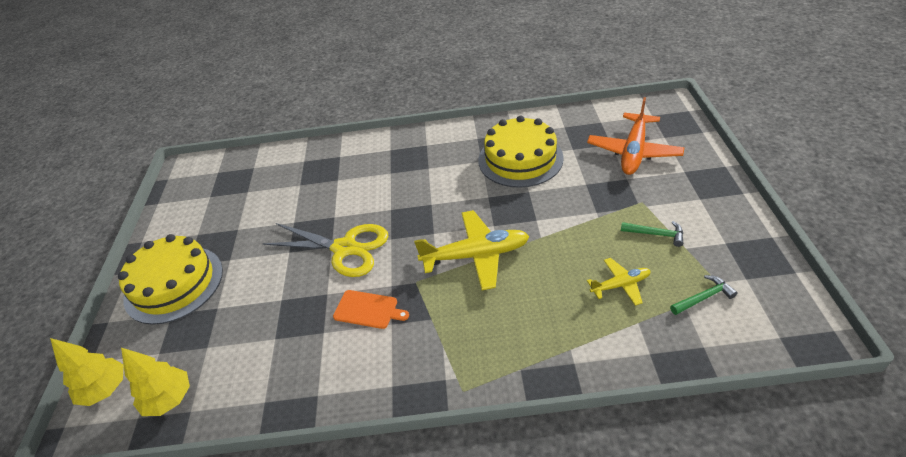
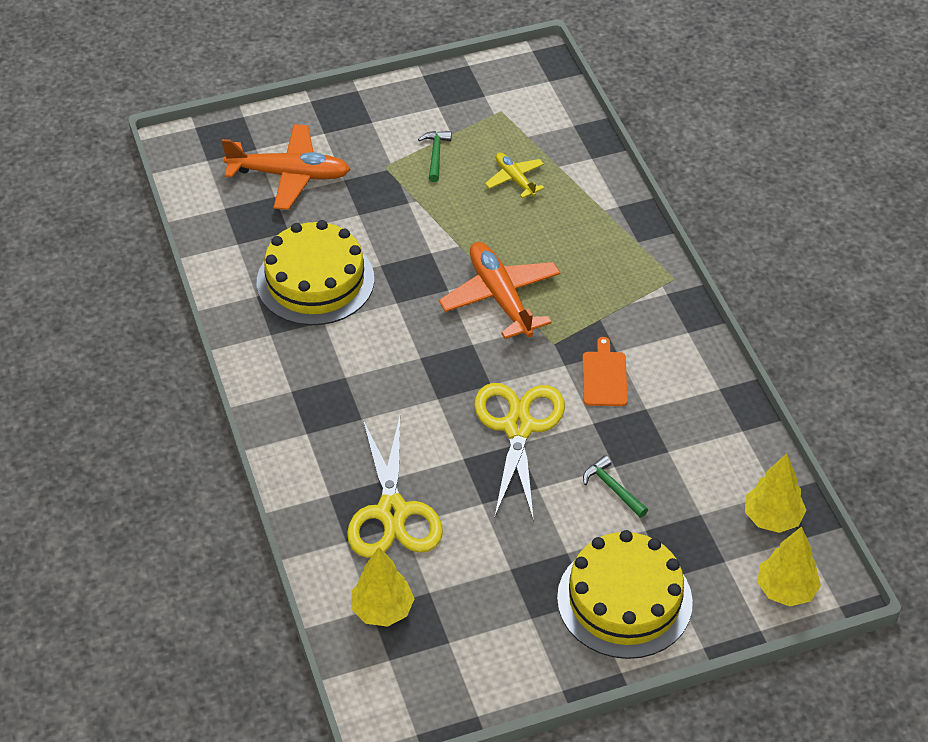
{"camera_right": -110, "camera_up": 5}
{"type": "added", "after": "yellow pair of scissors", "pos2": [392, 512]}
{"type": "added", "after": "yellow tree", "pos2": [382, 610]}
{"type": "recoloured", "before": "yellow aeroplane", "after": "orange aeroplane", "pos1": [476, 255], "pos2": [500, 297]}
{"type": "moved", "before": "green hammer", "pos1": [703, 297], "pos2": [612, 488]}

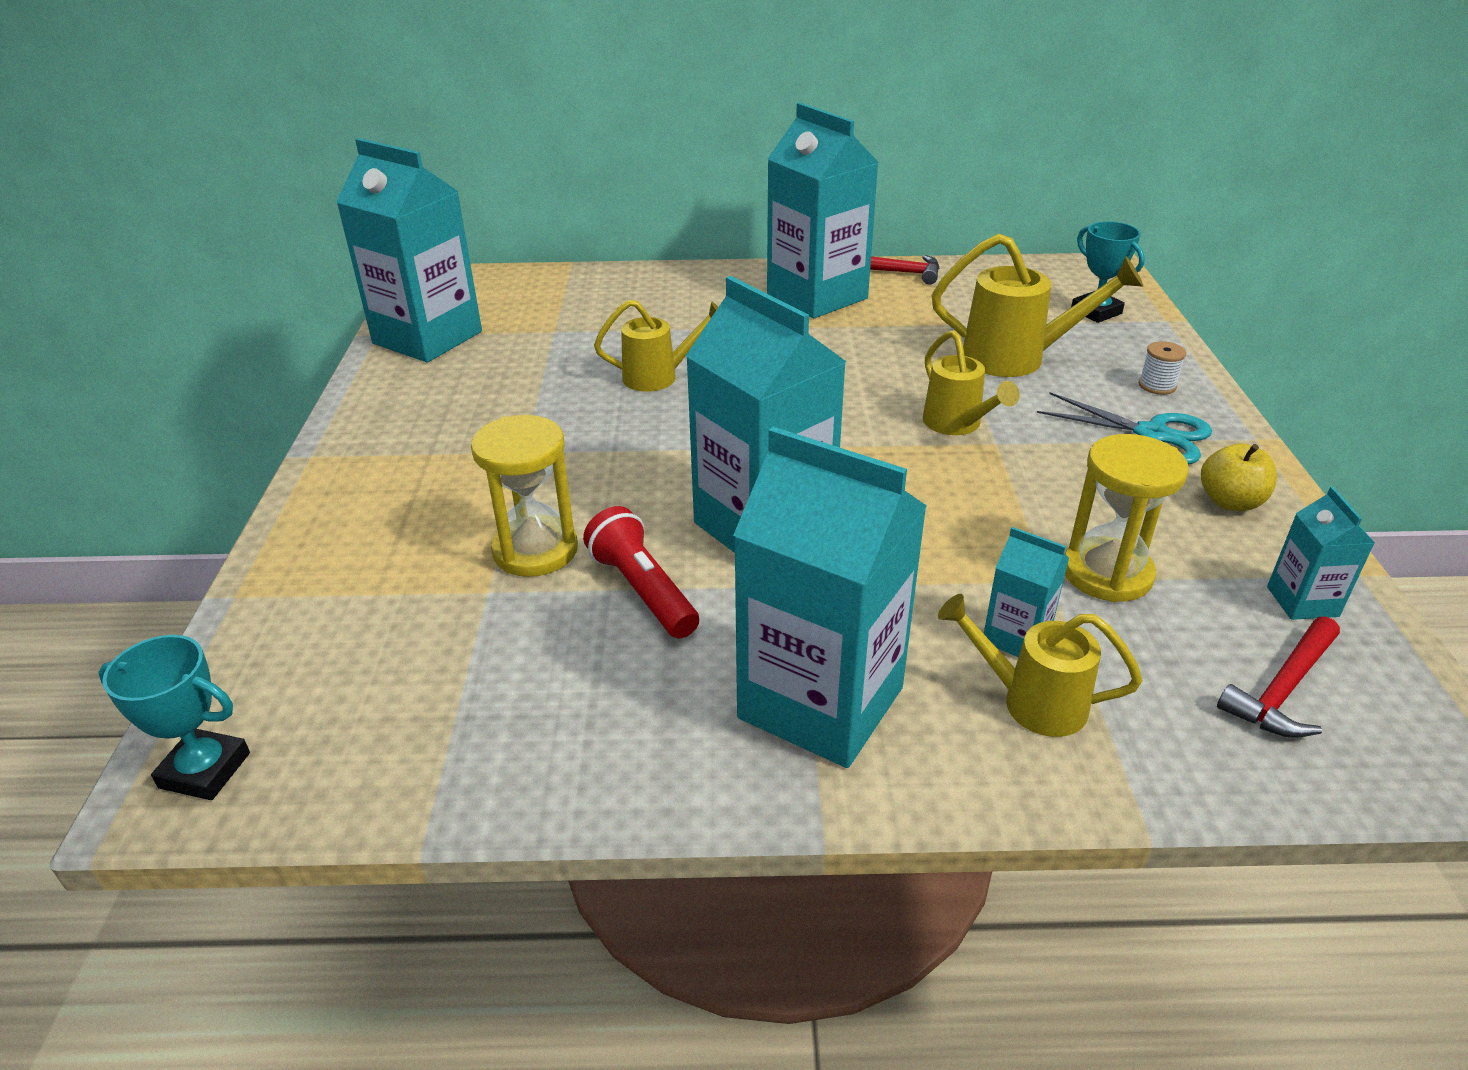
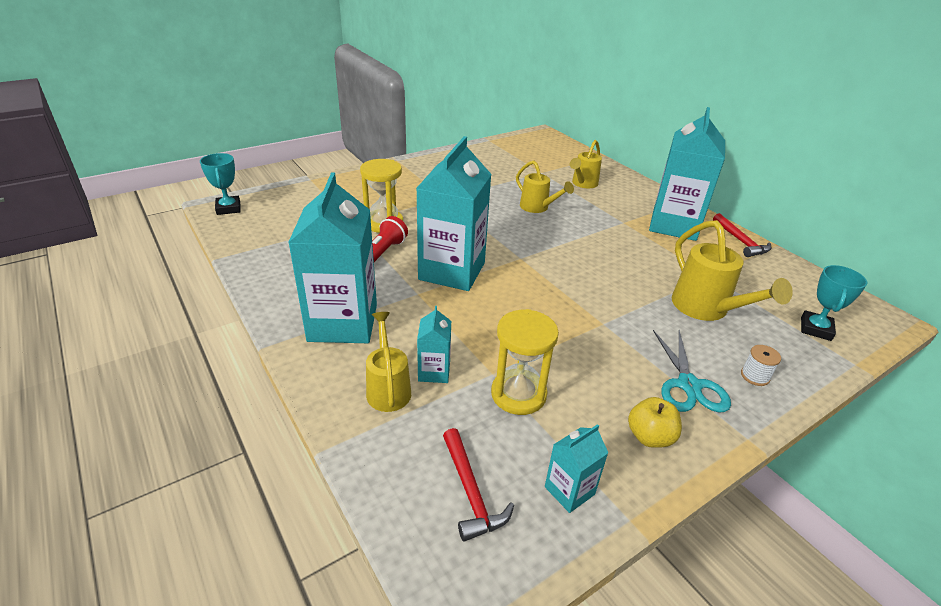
{"camera_right": 55, "camera_up": 0}
{"type": "turned", "before": "scarlet hammer", "pos1": [1283, 689], "pos2": [471, 492], "turn": -120}
{"type": "moved", "before": "yellow sprinkling can", "pos1": [957, 425], "pos2": [583, 184]}
{"type": "removed", "before": "teal juice carton", "pos1": [427, 337]}

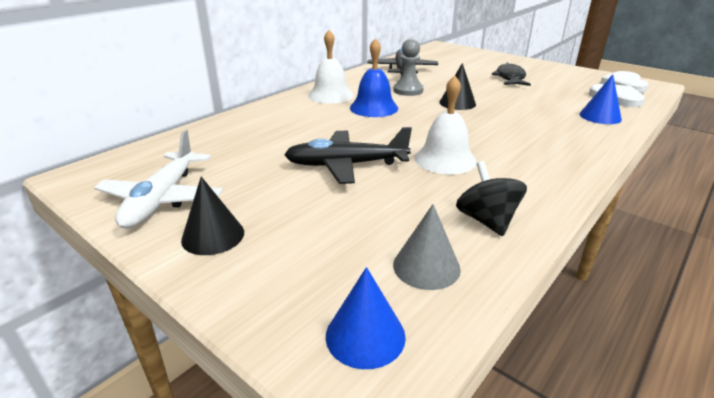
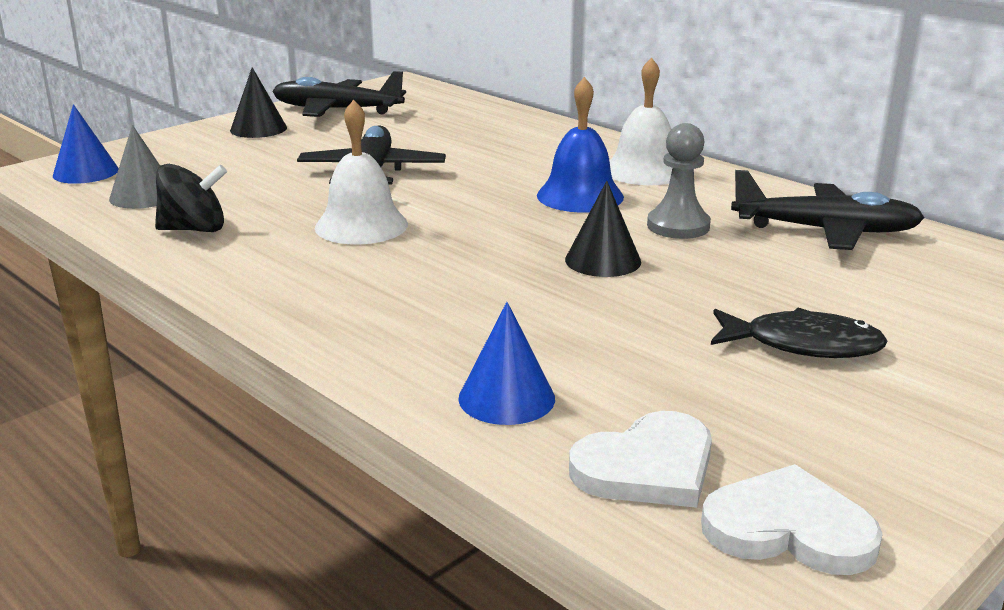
{"camera_right": 95, "camera_up": -5}
{"type": "recoloured", "before": "pure white aeroplane", "after": "black aeroplane", "pos1": [162, 198], "pos2": [337, 110]}

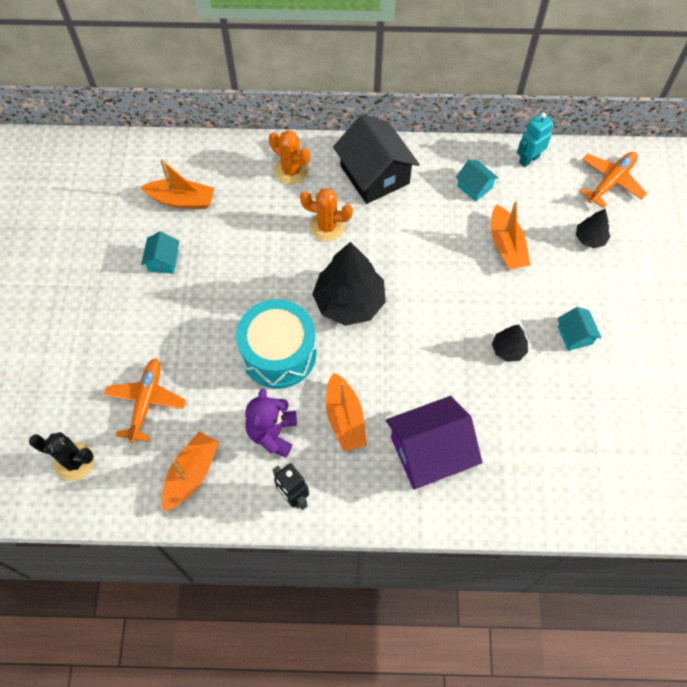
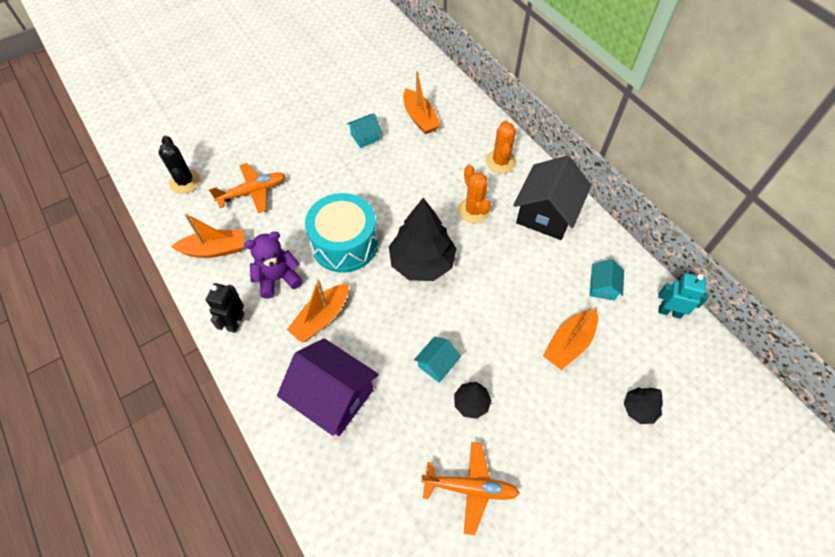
{"camera_right": 55, "camera_up": -5}
{"type": "moved", "before": "teal toy house", "pos1": [575, 335], "pos2": [437, 364]}
{"type": "moved", "before": "orange aeroplane", "pos1": [611, 182], "pos2": [470, 488]}

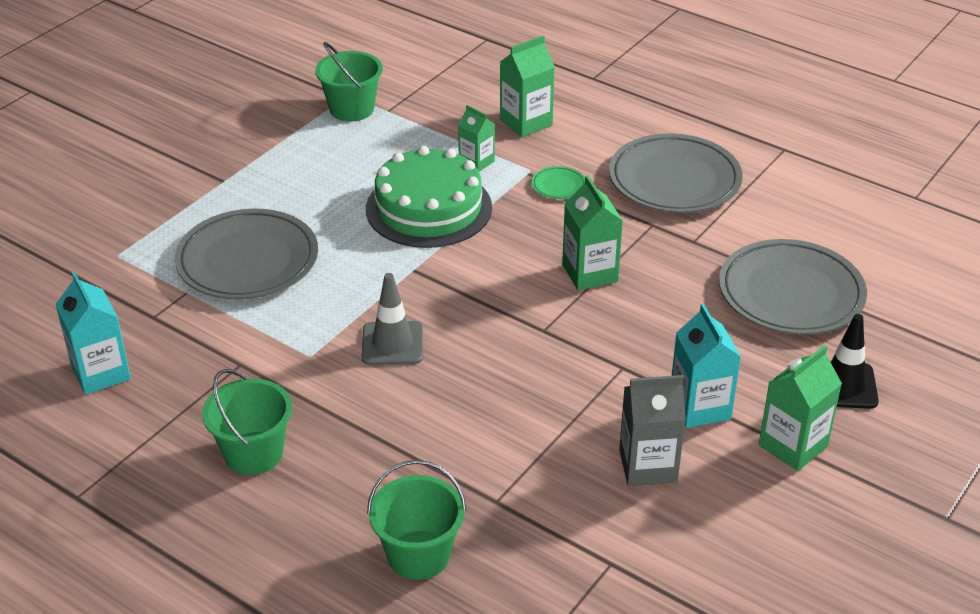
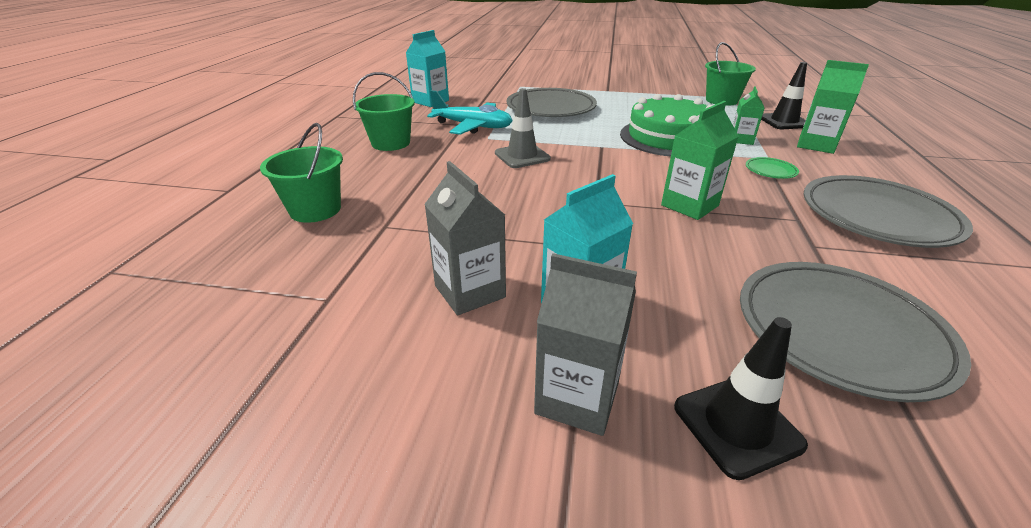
{"camera_right": 65, "camera_up": -5}
{"type": "added", "after": "teal aeroplane", "pos2": [473, 126]}
{"type": "recoloured", "before": "green juice carton", "after": "grey juice carton", "pos1": [793, 446], "pos2": [577, 398]}
{"type": "added", "after": "black traffic cone", "pos2": [784, 121]}

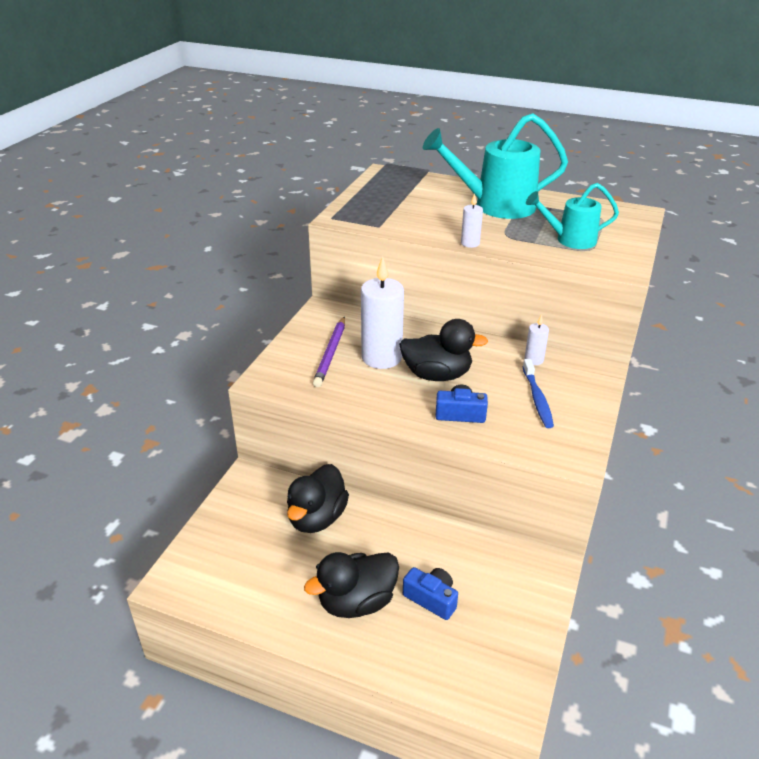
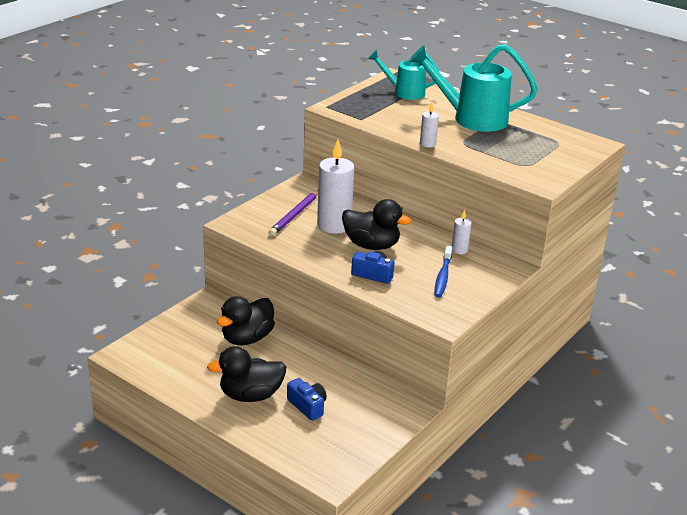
{"camera_right": 15, "camera_up": -5}
{"type": "moved", "before": "teal sprinkling can", "pos1": [570, 240], "pos2": [404, 92]}

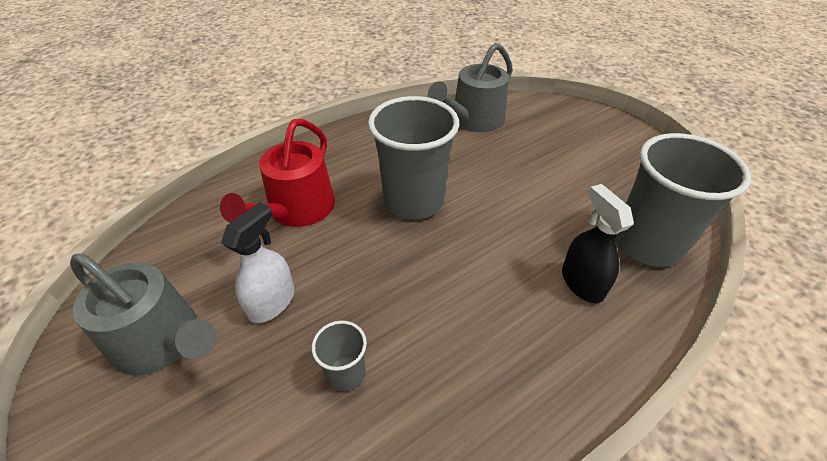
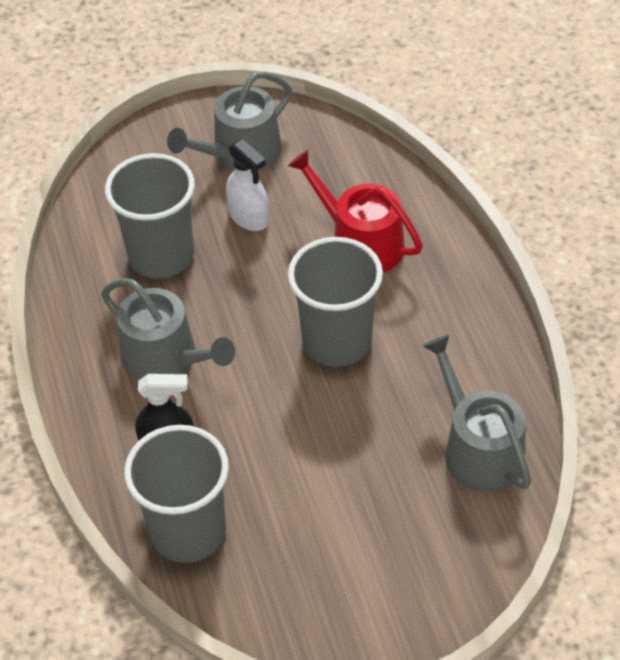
{"camera_right": 110, "camera_up": 5}
{"type": "added", "after": "grey sprinkling can", "pos2": [166, 358]}
{"type": "resized", "before": "grey cup", "pos1": [346, 373], "pos2": [161, 256], "scale": 2.17}

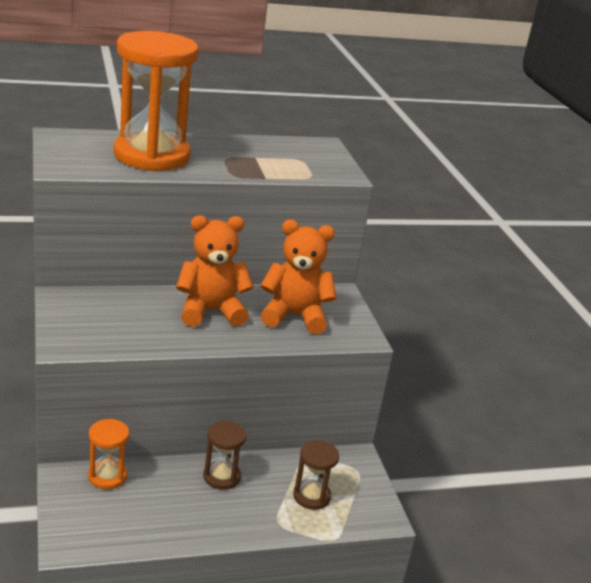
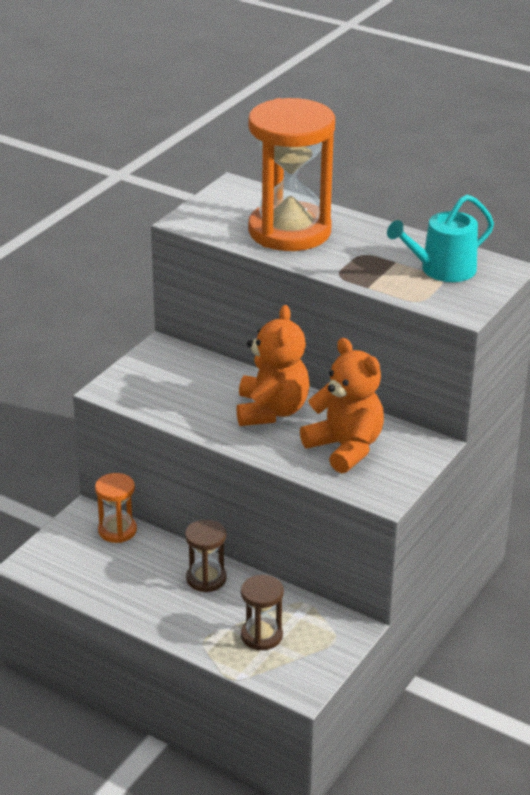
{"camera_right": 50, "camera_up": 5}
{"type": "turned", "before": "orange teddy bear", "pos1": [210, 311], "pos2": [271, 411], "turn": 60}
{"type": "added", "after": "teal sprinkling can", "pos2": [442, 270]}

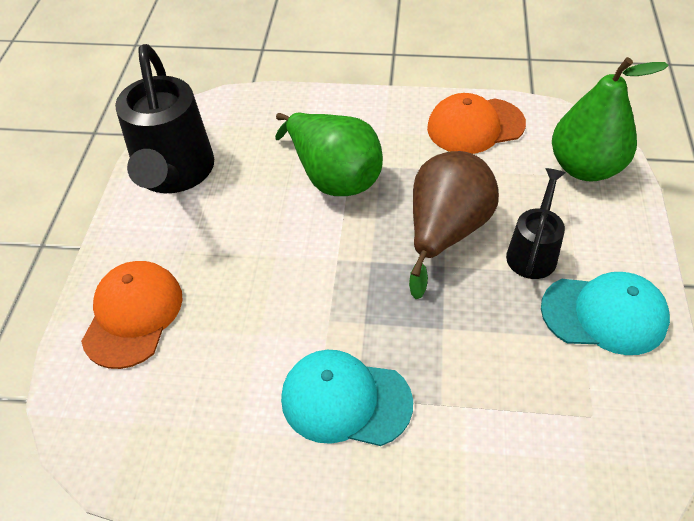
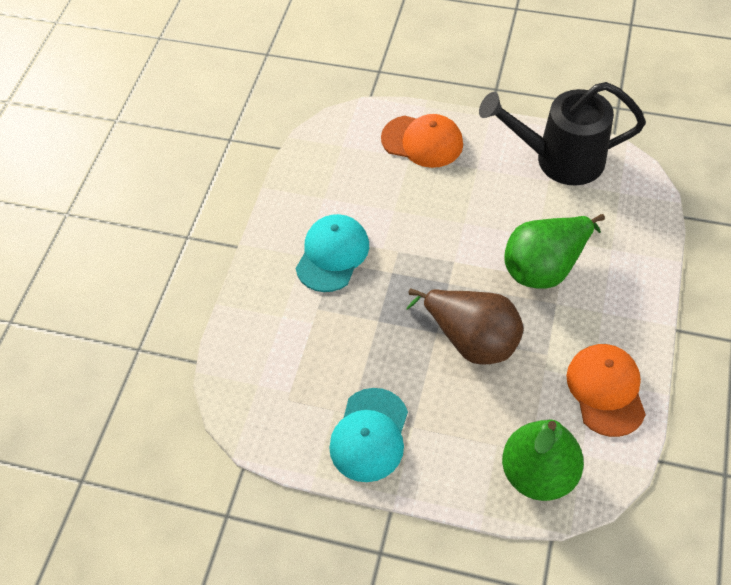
{"camera_right": 100, "camera_up": 5}
{"type": "removed", "before": "black sprinkling can", "pos1": [533, 251]}

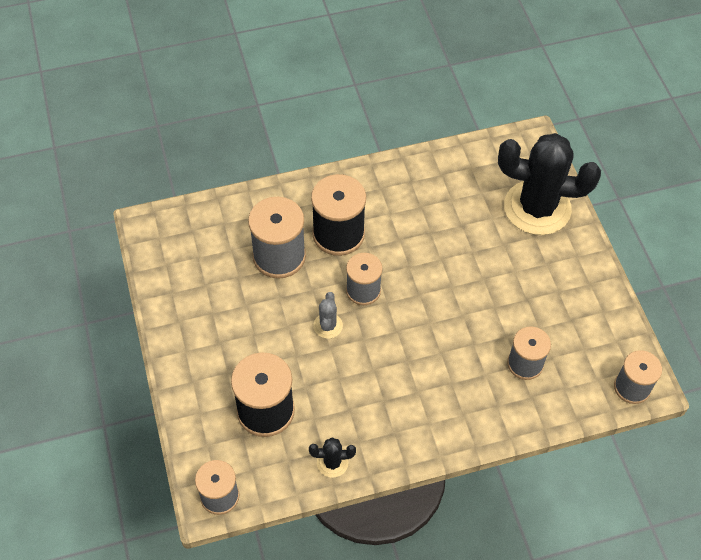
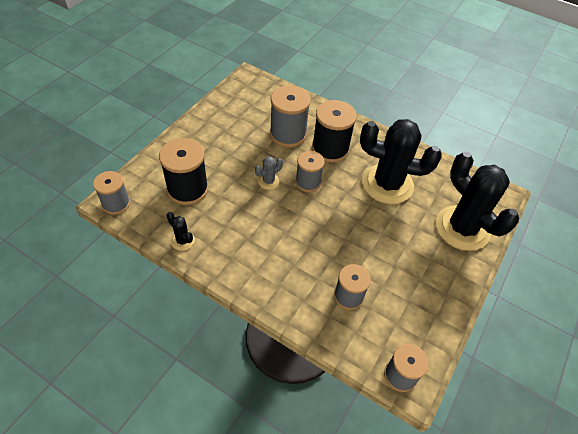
{"camera_right": 45, "camera_up": -5}
{"type": "added", "after": "black saguaro cactus", "pos2": [387, 184]}

